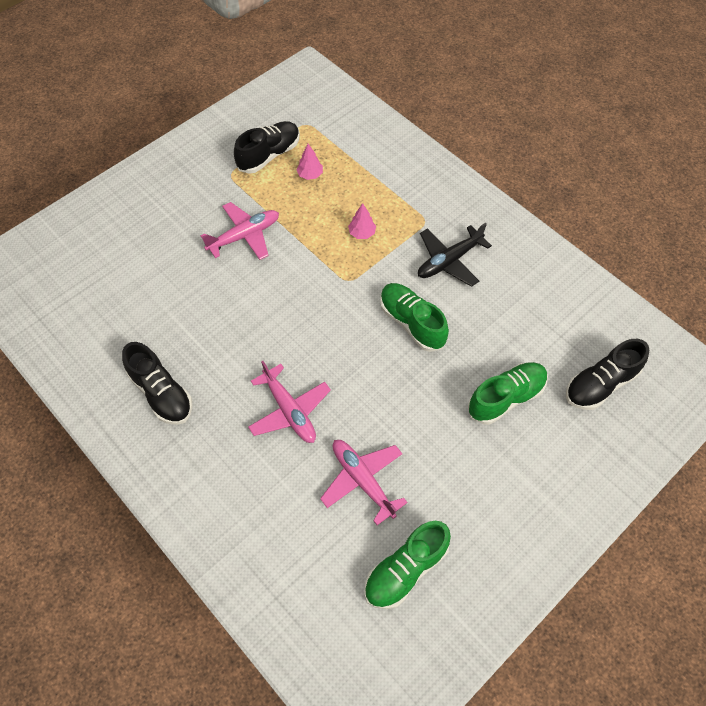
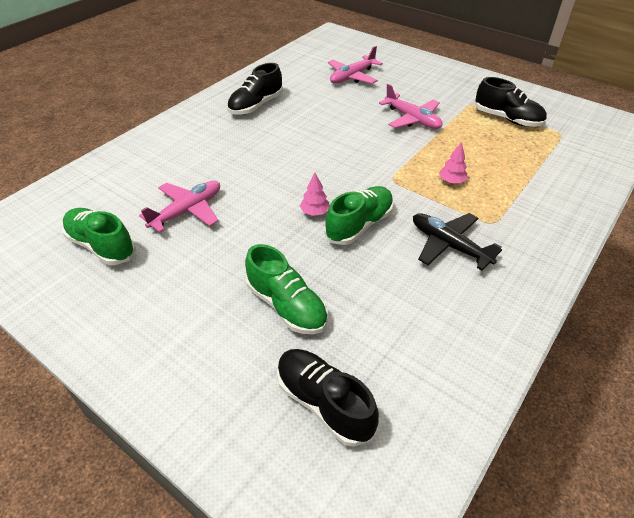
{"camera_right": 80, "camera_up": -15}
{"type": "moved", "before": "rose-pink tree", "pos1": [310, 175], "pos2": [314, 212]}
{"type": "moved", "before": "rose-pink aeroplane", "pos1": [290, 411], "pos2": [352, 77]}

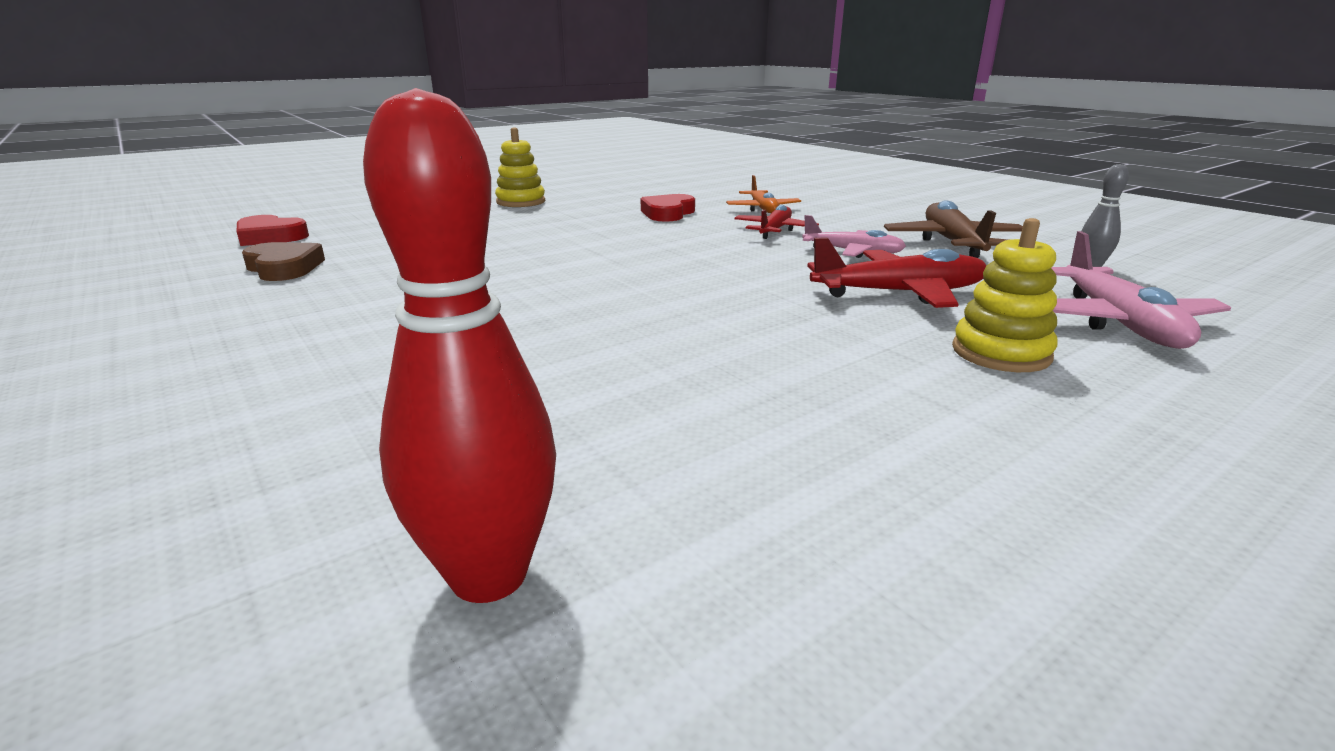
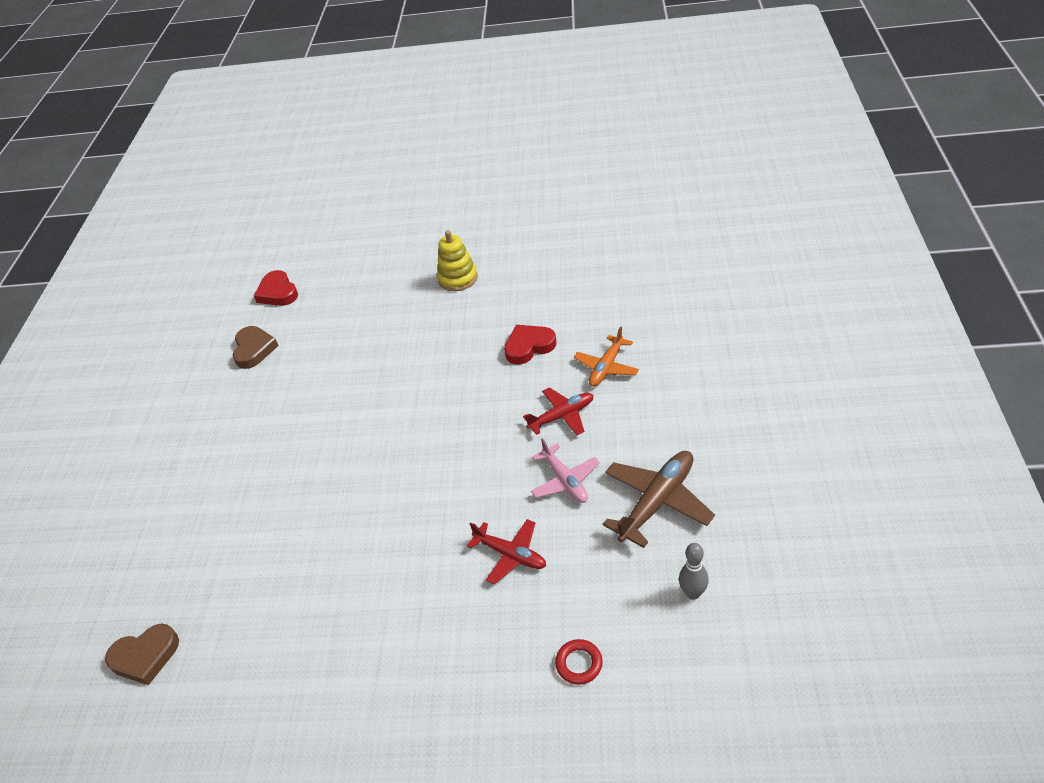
{"camera_right": 45, "camera_up": 20}
{"type": "replaced", "before": "scarlet tenpin", "after": "dark brown heart shape", "pos1": [489, 575], "pos2": [145, 656]}
{"type": "resized", "before": "scarlet aeroplane", "pos1": [900, 293], "pos2": [511, 555], "scale": 0.66}
{"type": "replaced", "before": "rose-pink aeroplane", "after": "scarlet torus", "pos1": [1118, 323], "pos2": [579, 664]}
{"type": "removed", "before": "yellow stacking rings", "pos1": [1001, 353]}

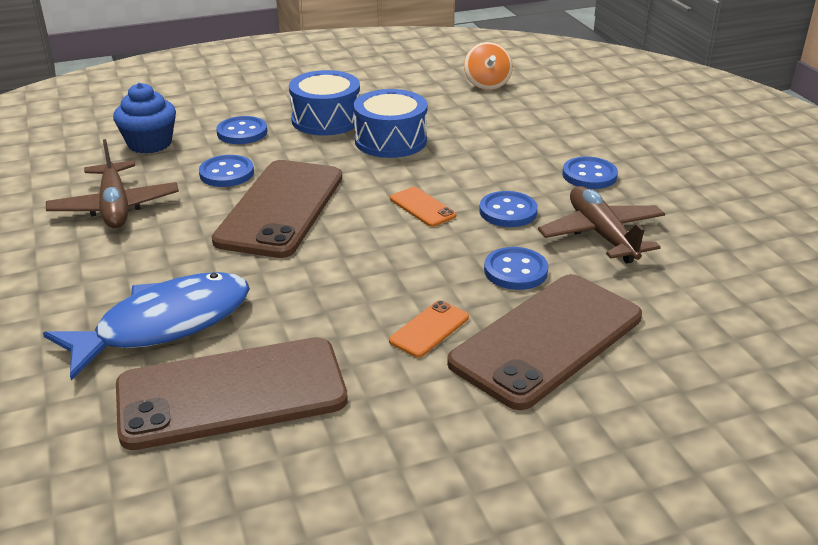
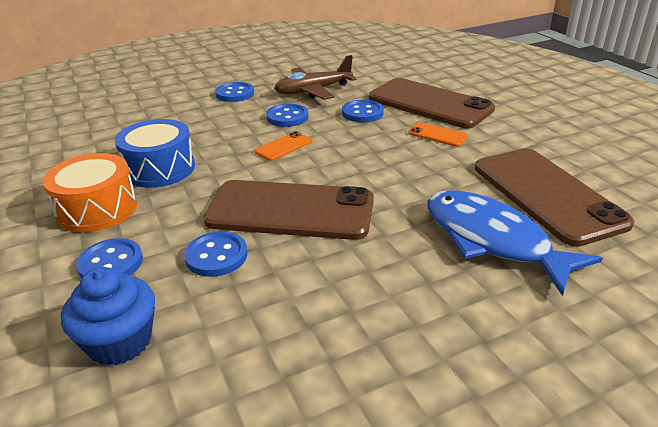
{"camera_right": -95, "camera_up": 0}
{"type": "recoloured", "before": "cobalt drum", "after": "orange drum", "pos1": [326, 119], "pos2": [97, 209]}
{"type": "removed", "before": "dark brown aeroplane", "pos1": [115, 207]}
{"type": "removed", "before": "orange toy top", "pos1": [487, 84]}

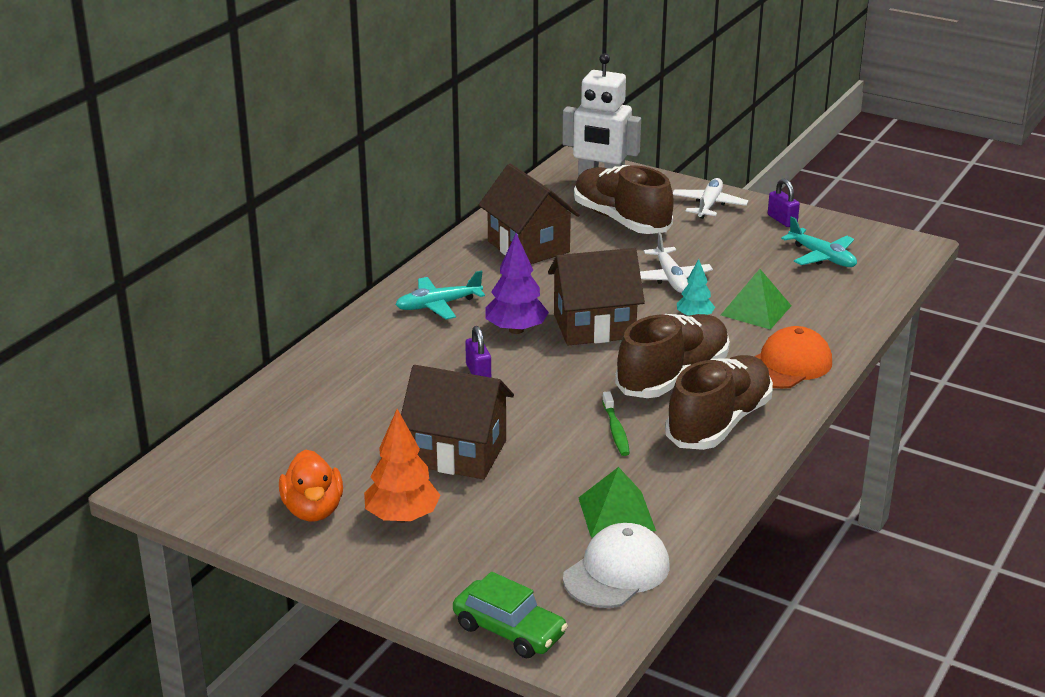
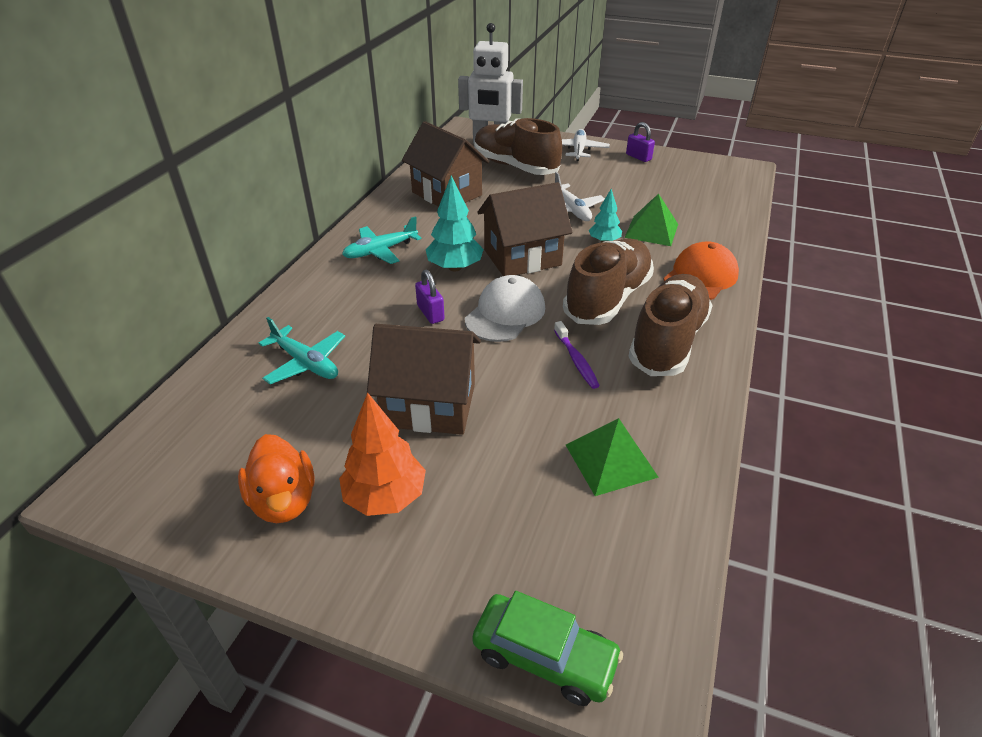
{"camera_right": -10, "camera_up": 10}
{"type": "moved", "before": "teal aeroplane", "pos1": [822, 257], "pos2": [306, 363]}
{"type": "recoloured", "before": "royal purple tree", "after": "teal tree", "pos1": [516, 330], "pos2": [455, 267]}
{"type": "moved", "before": "pure white peaked cap", "pos1": [617, 572], "pos2": [505, 313]}
{"type": "recoloured", "before": "green tooth brush", "after": "royal purple tooth brush", "pos1": [616, 430], "pos2": [576, 360]}

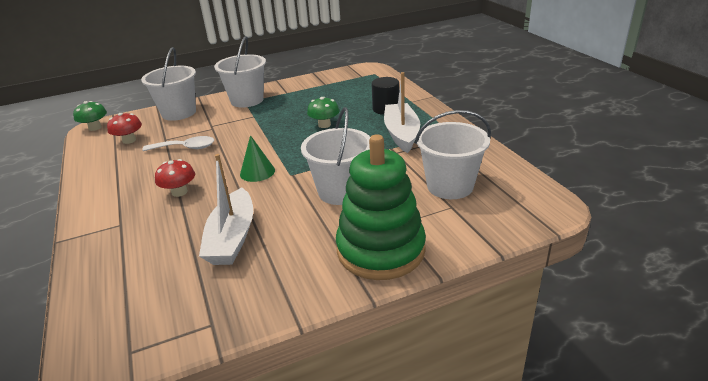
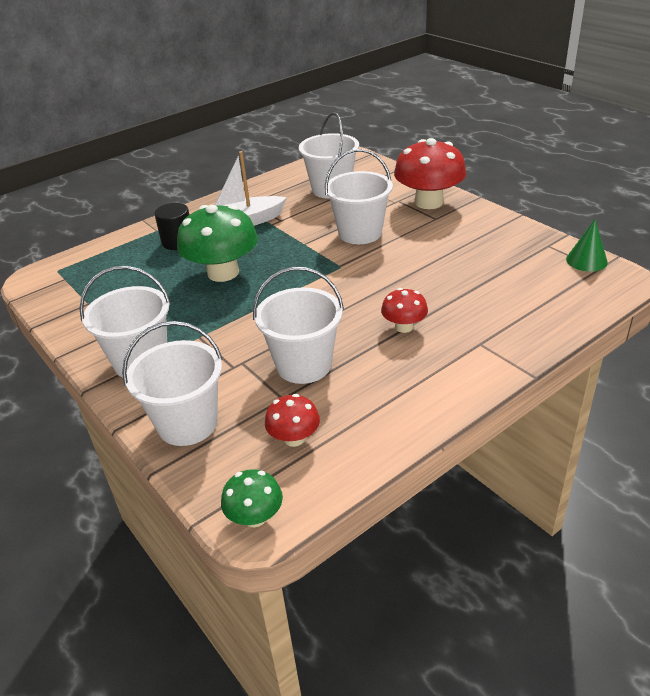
{"camera_right": -105, "camera_up": 5}
{"type": "resized", "before": "green mushroom", "pos1": [324, 125], "pos2": [223, 273], "scale": 1.96}
{"type": "replaced", "before": "pure white tablespoon", "after": "pure white pail", "pos1": [185, 148], "pos2": [304, 365]}
{"type": "replaced", "before": "green stacking rings", "after": "scarlet mushroom", "pos1": [380, 250], "pos2": [429, 202]}
{"type": "moved", "before": "green cone shape", "pos1": [257, 172], "pos2": [586, 260]}
{"type": "removed", "before": "pure white toy boat", "pos1": [232, 237]}

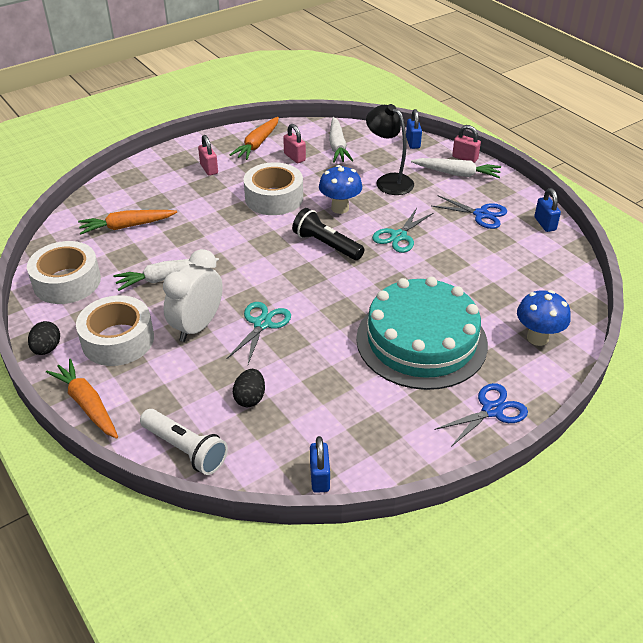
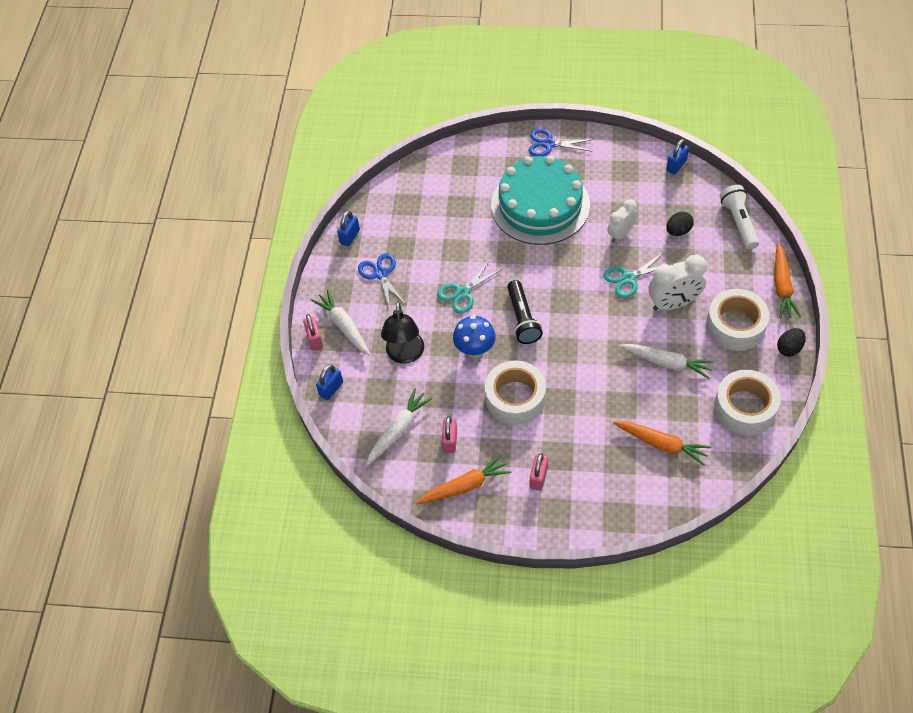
{"camera_right": -135, "camera_up": 15}
{"type": "turned", "before": "teal pair of scissors", "pos1": [398, 236], "pos2": [462, 293], "turn": 150}
{"type": "added", "after": "pure white clock", "pos2": [620, 234]}
{"type": "removed", "before": "cobalt mushroom", "pos1": [537, 338]}

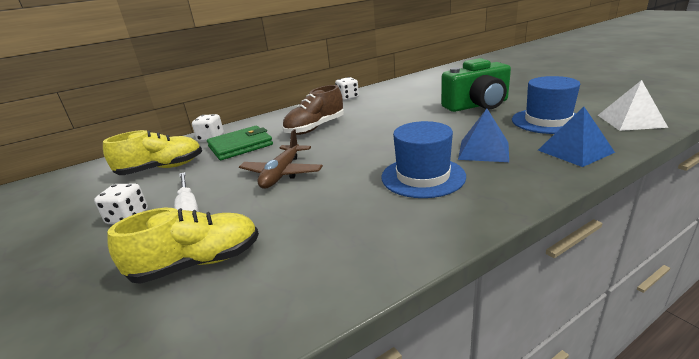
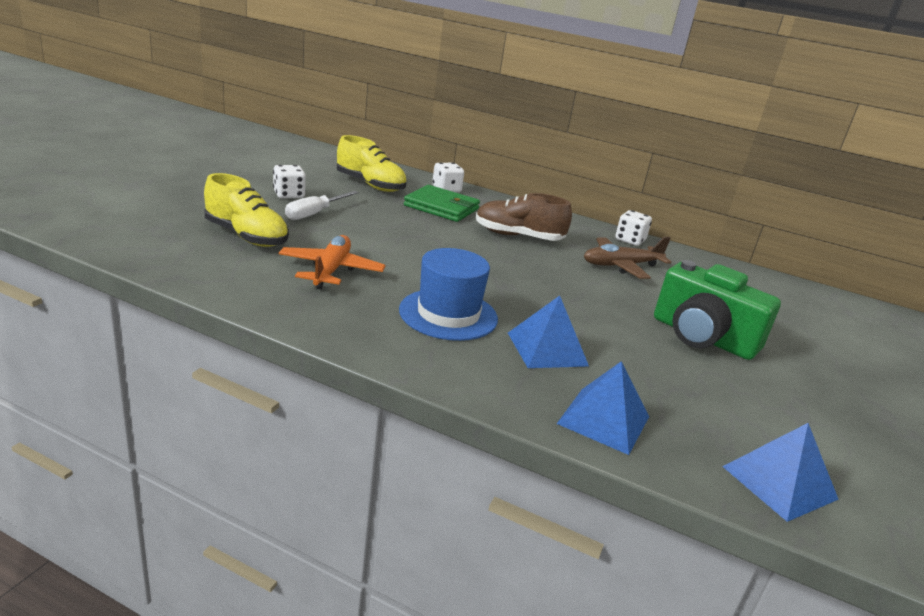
{"camera_right": 50, "camera_up": 0}
{"type": "added", "after": "orange aeroplane", "pos2": [331, 270]}
{"type": "moved", "before": "dark brown aeroplane", "pos1": [282, 174], "pos2": [621, 266]}
{"type": "recoloured", "before": "pure white pyramid shape", "after": "cobalt pyramid shape", "pos1": [631, 121], "pos2": [779, 482]}
{"type": "removed", "before": "cobalt hat", "pos1": [547, 121]}

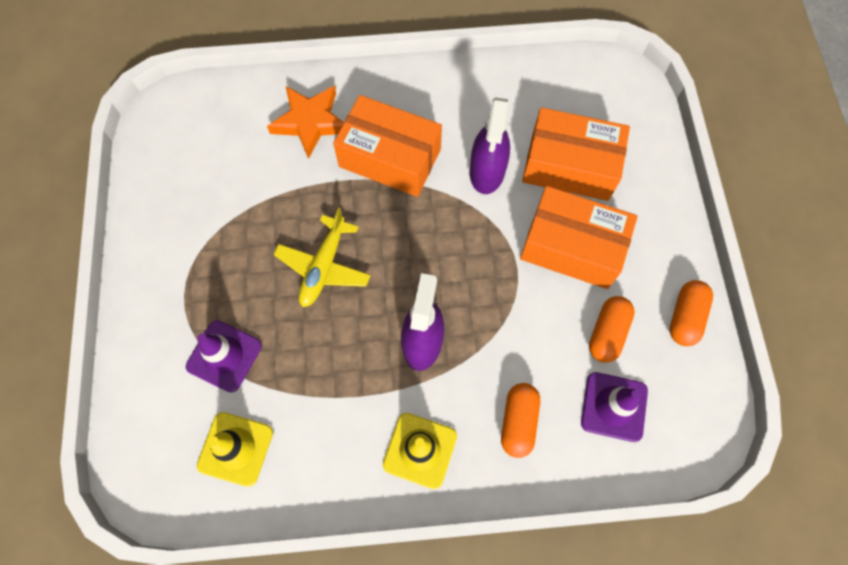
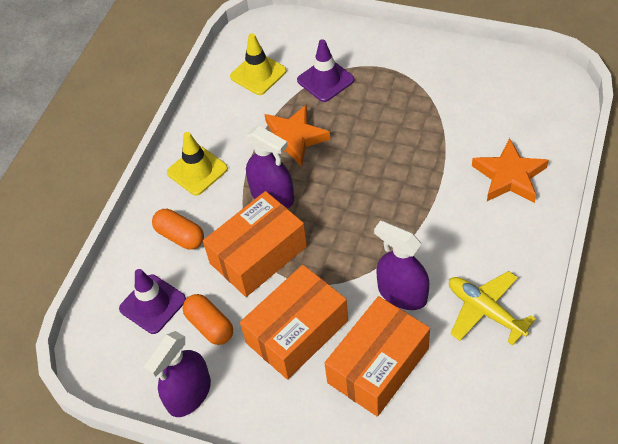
{"camera_right": 120, "camera_up": -15}
{"type": "replaced", "before": "orange pill", "after": "royal purple sprayer", "pos1": [685, 317], "pos2": [189, 394]}
{"type": "moved", "before": "orange package", "pos1": [390, 158], "pos2": [258, 255]}
{"type": "added", "after": "orange five-pointed star", "pos2": [293, 139]}
{"type": "moved", "before": "yellow aeroplane", "pos1": [324, 267], "pos2": [485, 311]}

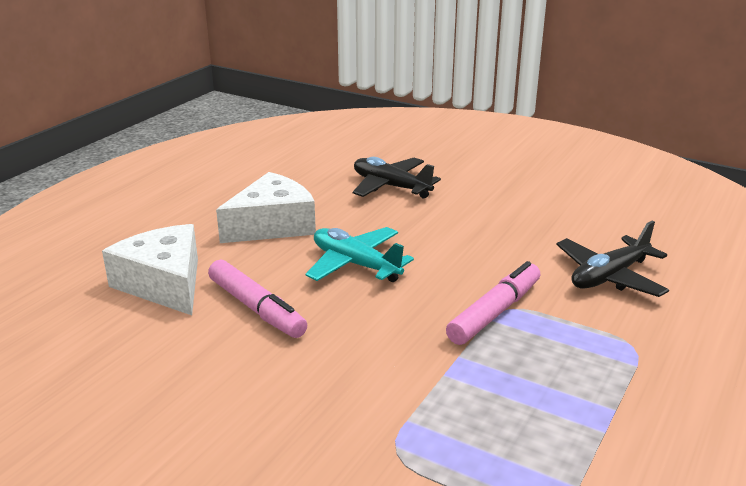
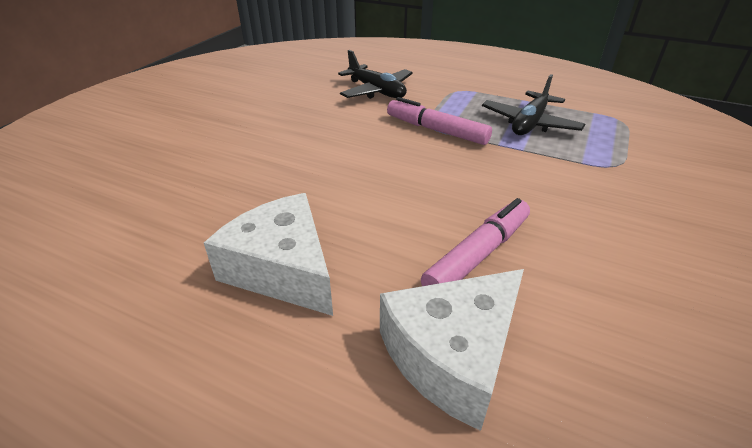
{"camera_right": -95, "camera_up": 10}
{"type": "moved", "before": "black aeroplane", "pos1": [391, 186], "pos2": [529, 123]}
{"type": "removed", "before": "teal aeroplane", "pos1": [355, 264]}

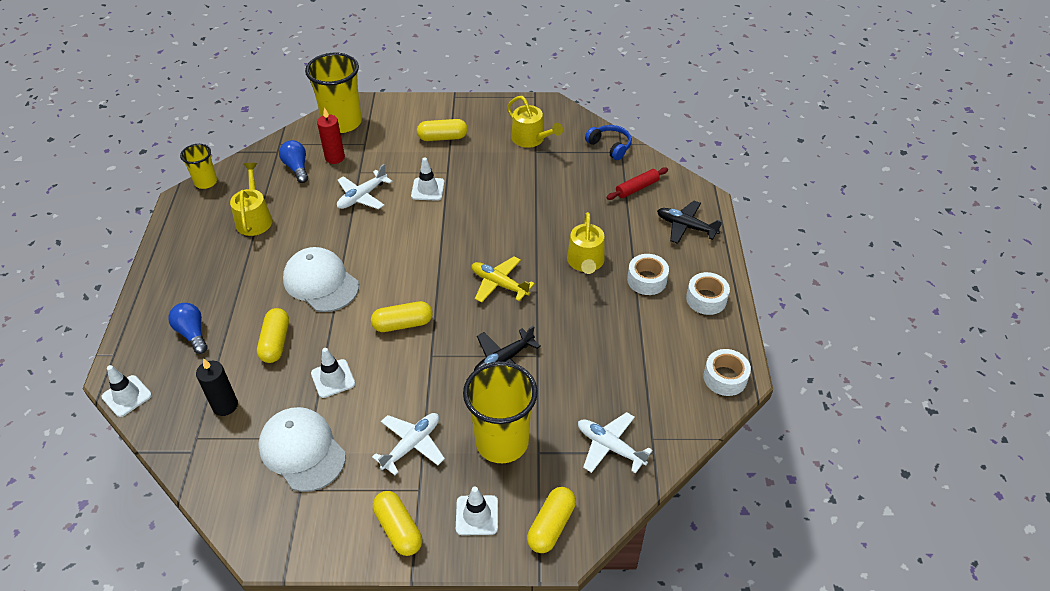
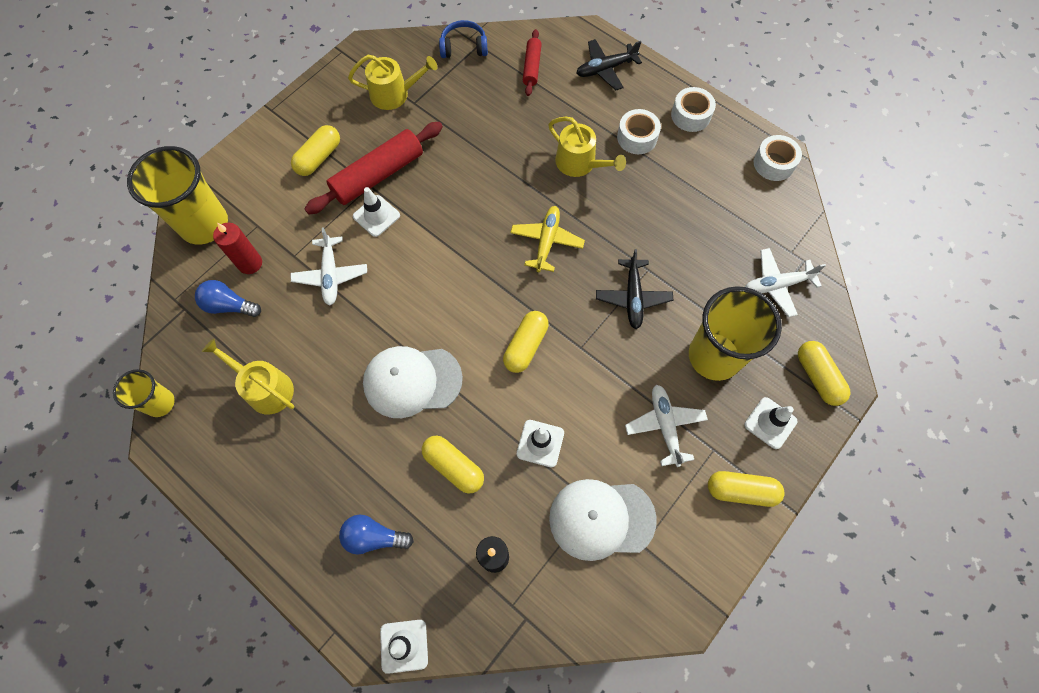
{"camera_right": -50, "camera_up": 20}
{"type": "added", "after": "scarlet dough roller", "pos2": [378, 175]}
{"type": "turned", "before": "yellow aeroplane", "pos1": [499, 284], "pos2": [546, 241], "turn": 120}

